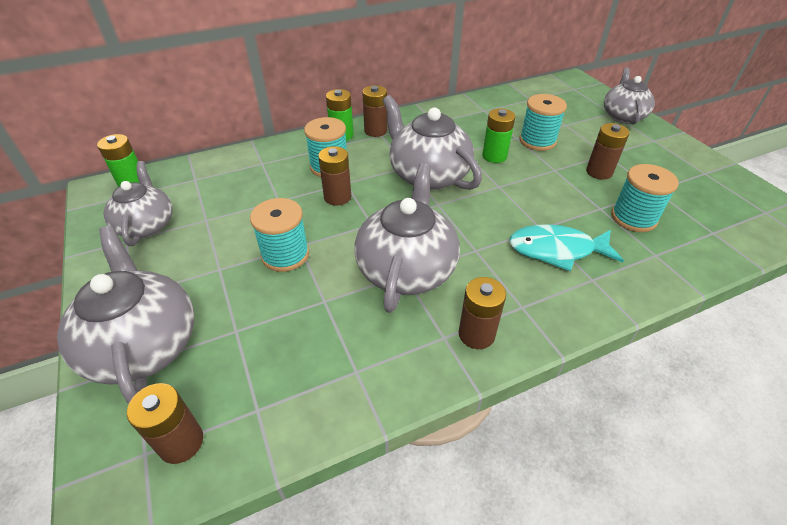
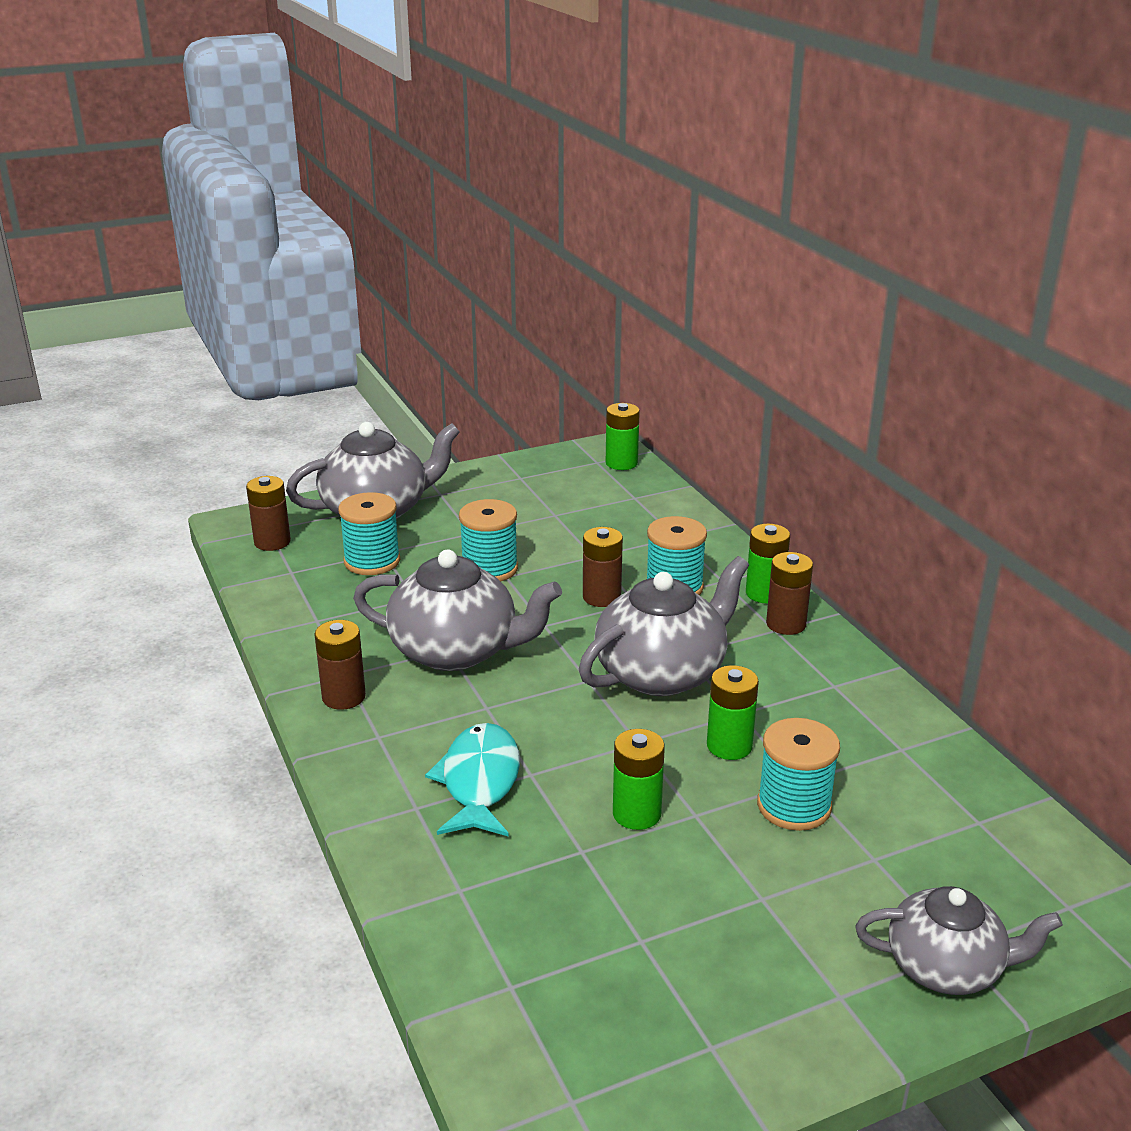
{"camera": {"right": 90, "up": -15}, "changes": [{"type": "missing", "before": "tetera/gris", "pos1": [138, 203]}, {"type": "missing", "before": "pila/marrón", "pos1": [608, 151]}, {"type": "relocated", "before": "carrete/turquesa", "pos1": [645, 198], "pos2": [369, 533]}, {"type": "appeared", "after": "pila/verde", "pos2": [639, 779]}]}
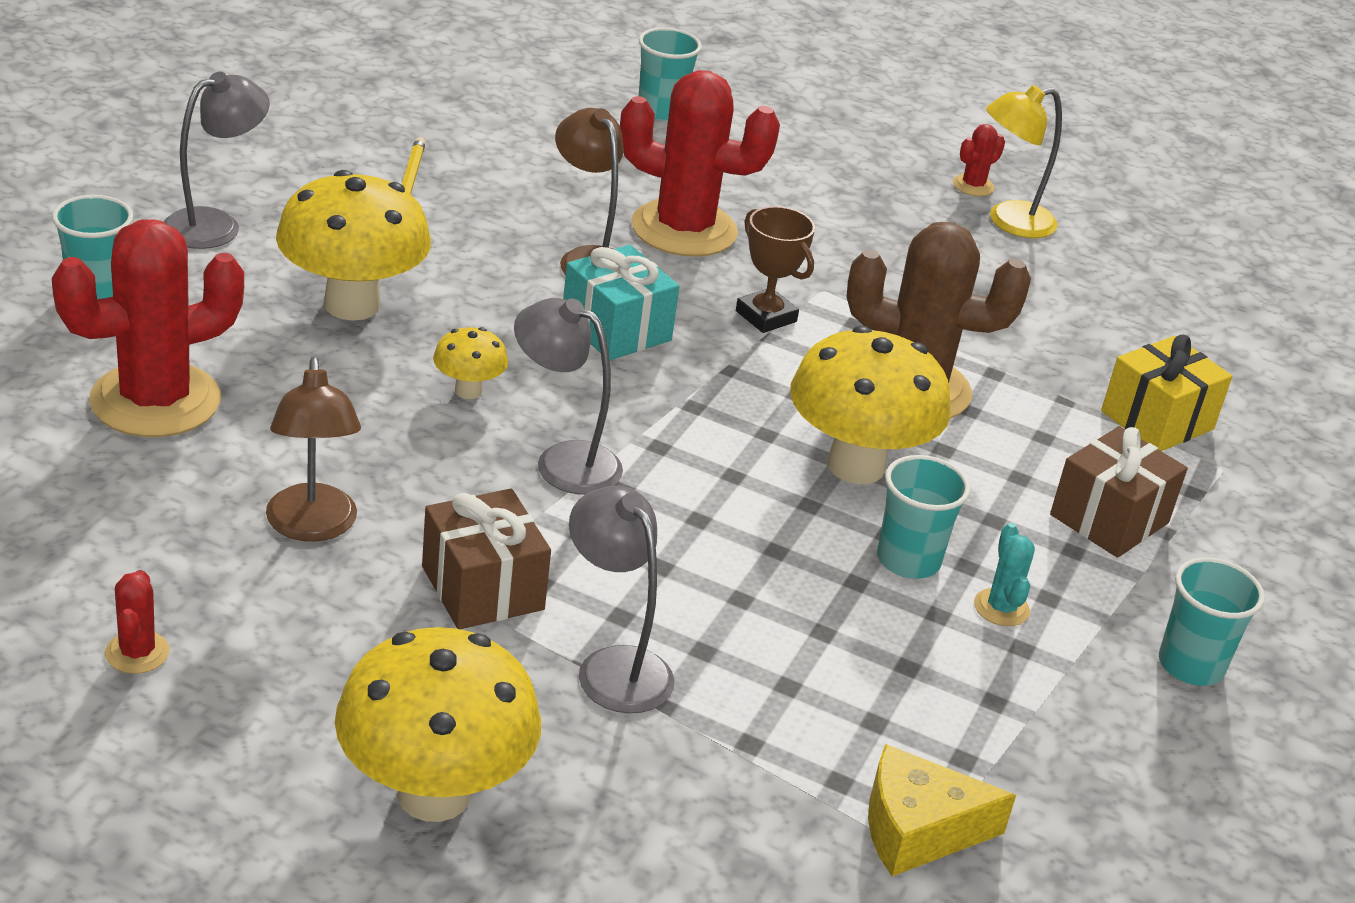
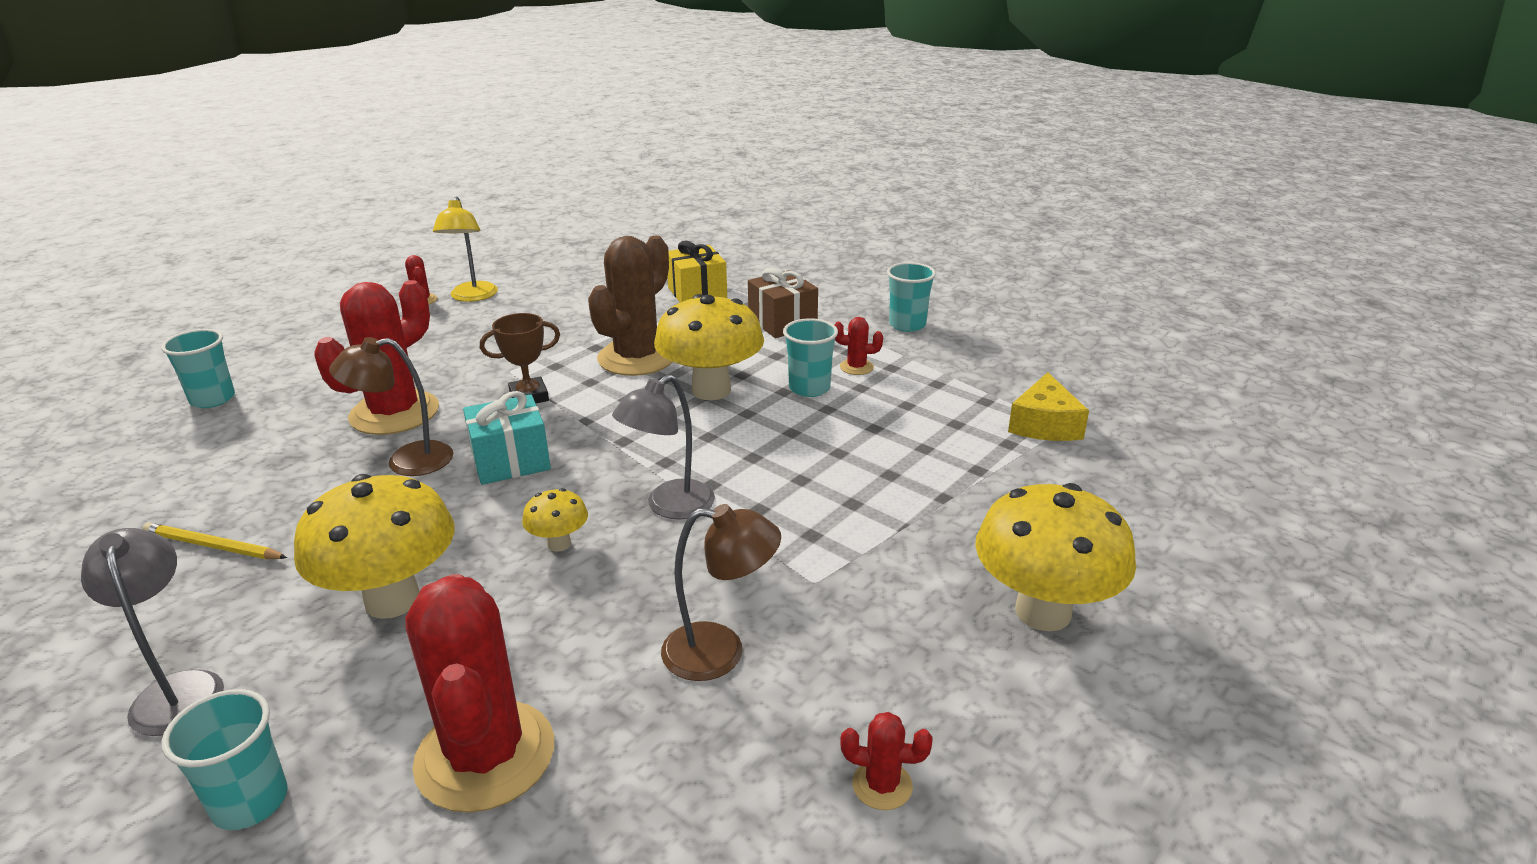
{"camera": {"right": -70, "up": -5}, "changes": [{"type": "missing", "before": "regalo/marrón", "pos1": [486, 559]}, {"type": "missing", "before": "lámpara/gris", "pos1": [622, 599]}, {"type": "colour", "before": "cactus/turquesa", "after": "cactus/rojo", "pos1": [1004, 574], "pos2": [859, 346]}]}
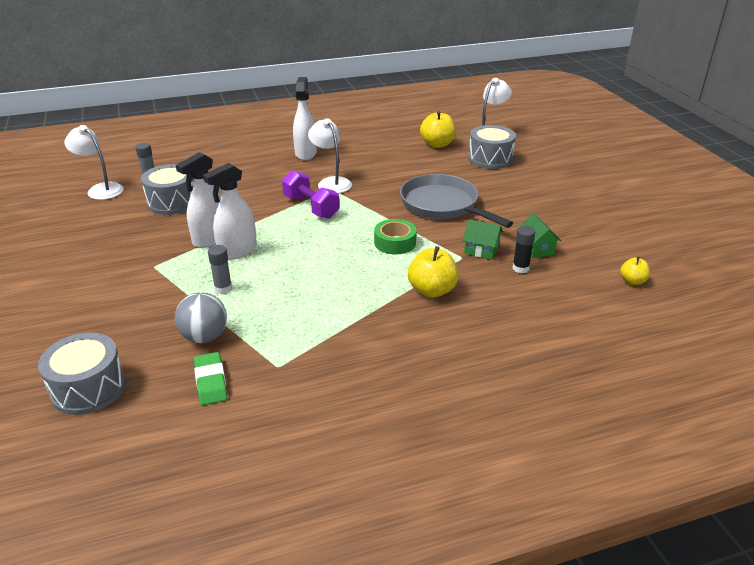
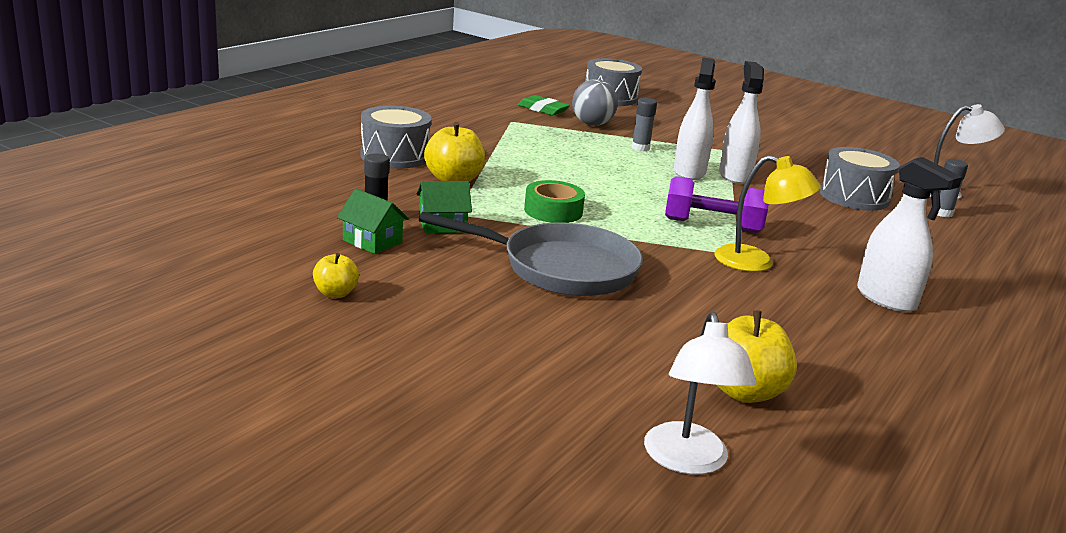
{"camera": {"right": 140, "up": -10}, "changes": [{"type": "colour", "before": "lámpara/blanco", "after": "lámpara/amarillo", "pos1": [330, 155], "pos2": [767, 213]}, {"type": "relocated", "before": "tambor/gris", "pos1": [492, 147], "pos2": [396, 137]}, {"type": "relocated", "before": "manzana/amarillo", "pos1": [635, 270], "pos2": [336, 275]}]}
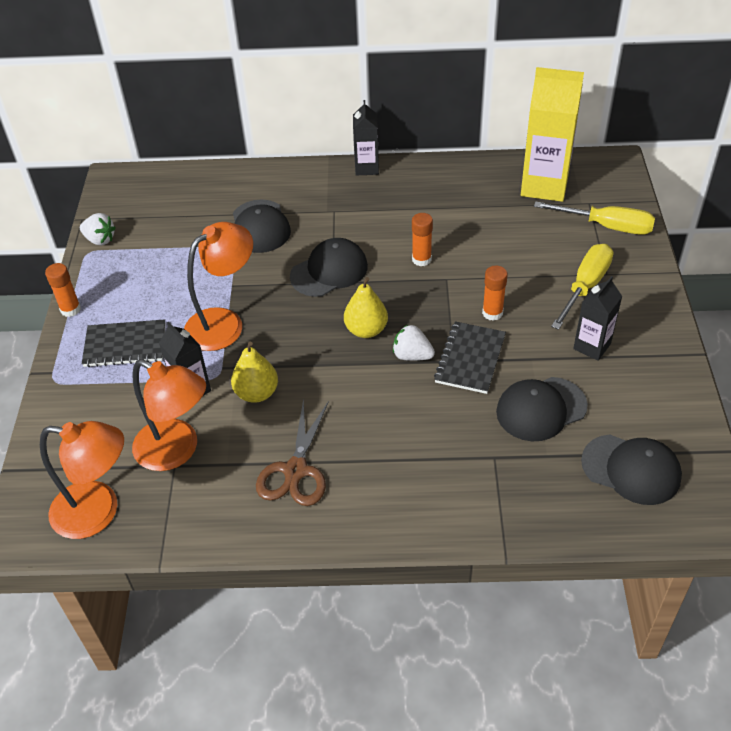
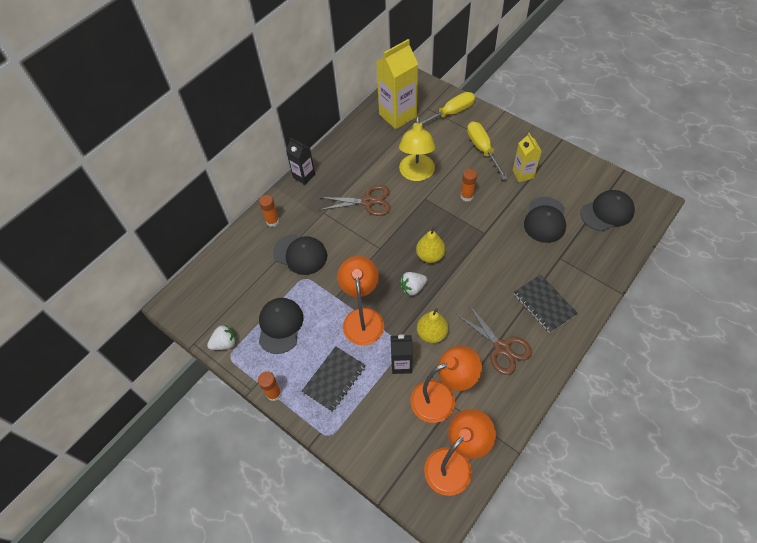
{"camera": {"right": -50, "up": 10}, "changes": [{"type": "relocated", "before": "gorra/negro", "pos1": [329, 267], "pos2": [281, 326]}, {"type": "relocated", "before": "fresa/blanco", "pos1": [414, 343], "pos2": [413, 284]}, {"type": "relocated", "before": "barra de pegamento/naranja", "pos1": [422, 239], "pos2": [269, 211]}, {"type": "relocated", "before": "cuaderno/negro", "pos1": [470, 357], "pos2": [546, 303]}, {"type": "colour", "before": "cartón de leche/negro", "after": "cartón de leche/amarillo", "pos1": [597, 318], "pos2": [527, 157]}, {"type": "appeared", "after": "tijeras/marrón", "pos2": [355, 200]}, {"type": "appeared", "after": "lámpara/amarillo", "pos2": [417, 149]}]}
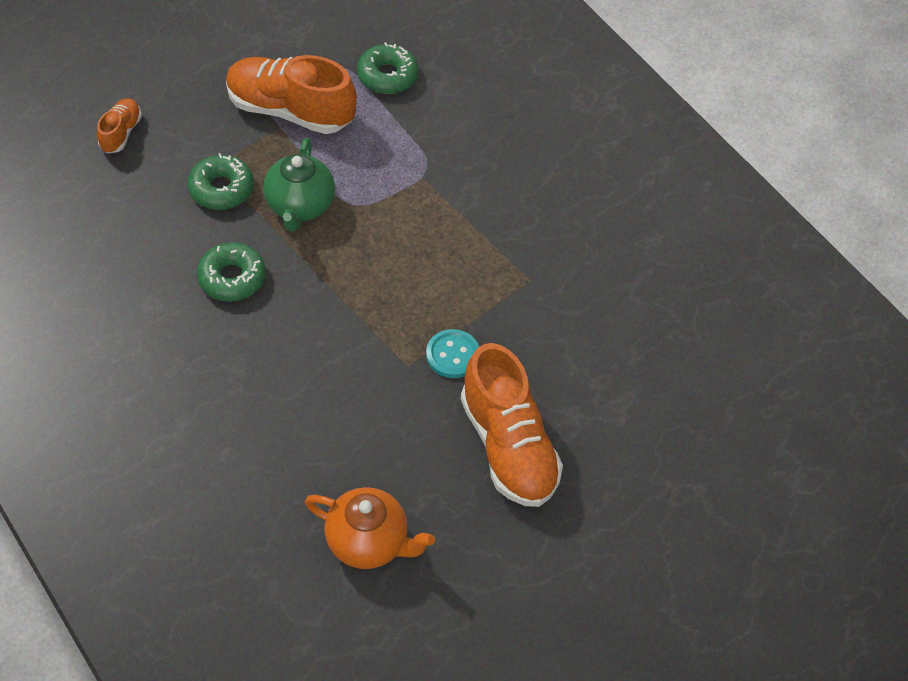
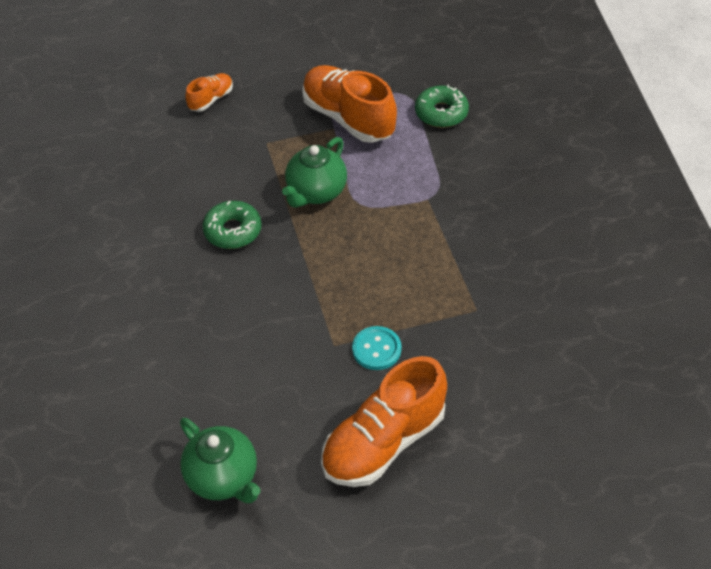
{"camera": {"right": 30, "up": -5}, "changes": [{"type": "missing", "before": "rosquilla/verde", "pos1": [221, 181]}, {"type": "colour", "before": "tetera/naranja", "after": "tetera/verde", "pos1": [370, 528], "pos2": [220, 460]}, {"type": "spun", "before": "zapato/naranja", "pos1": [512, 425], "pos2": [384, 421], "turn": 45}]}
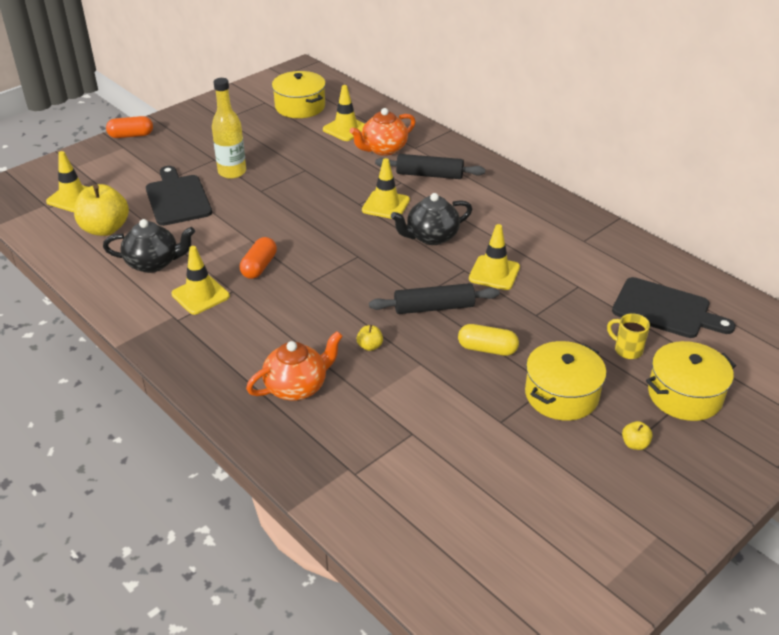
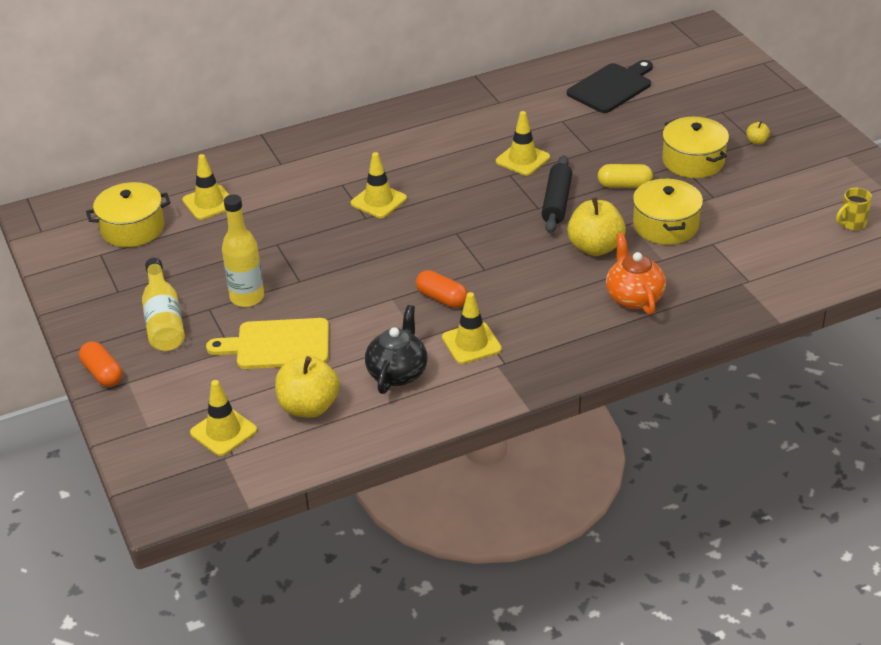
{"camera": {"right": -70, "up": 0}, "changes": [{"type": "spun", "before": "cápsula/naranja", "pos1": [129, 127], "pos2": [100, 364], "turn": -45}, {"type": "colour", "before": "tabla de cortar/negro", "after": "tabla de cortar/amarillo", "pos1": [179, 196], "pos2": [267, 343]}, {"type": "missing", "before": "tetera/naranja", "pos1": [383, 132]}, {"type": "size", "before": "manzana/amarillo", "pos1": [370, 338], "pos2": [596, 226], "scale": 2.29}, {"type": "missing", "before": "rodillo/negro", "pos1": [430, 166]}, {"type": "missing", "before": "tetera/negro", "pos1": [431, 219]}, {"type": "spun", "before": "cápsula/amarillo", "pos1": [488, 340], "pos2": [625, 176], "turn": 60}, {"type": "relocated", "before": "taza/amarillo", "pos1": [628, 336], "pos2": [854, 209]}, {"type": "relocated", "before": "olla/amarillo", "pos1": [691, 381], "pos2": [668, 211]}, {"type": "appeared", "after": "botella/amarillo", "pos2": [163, 304]}]}
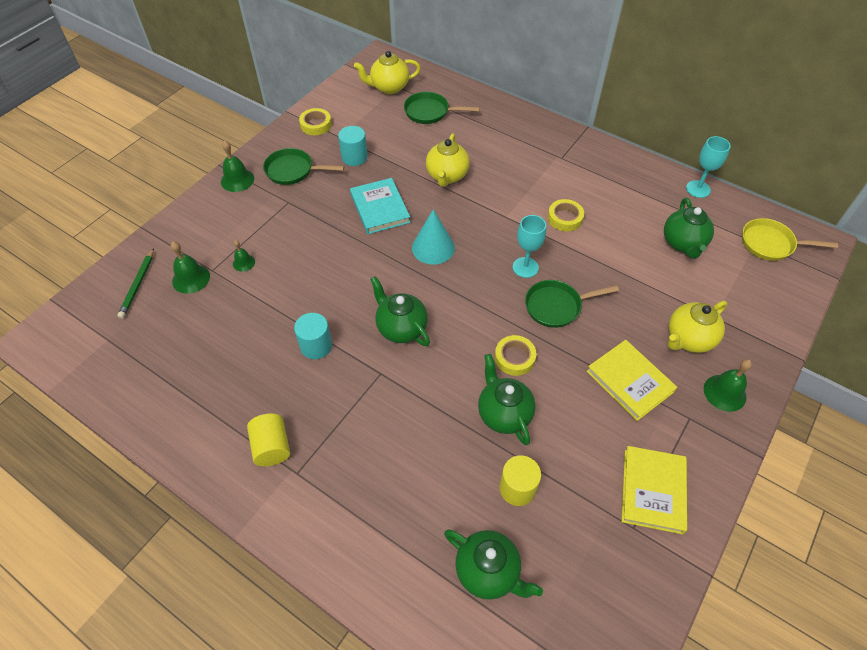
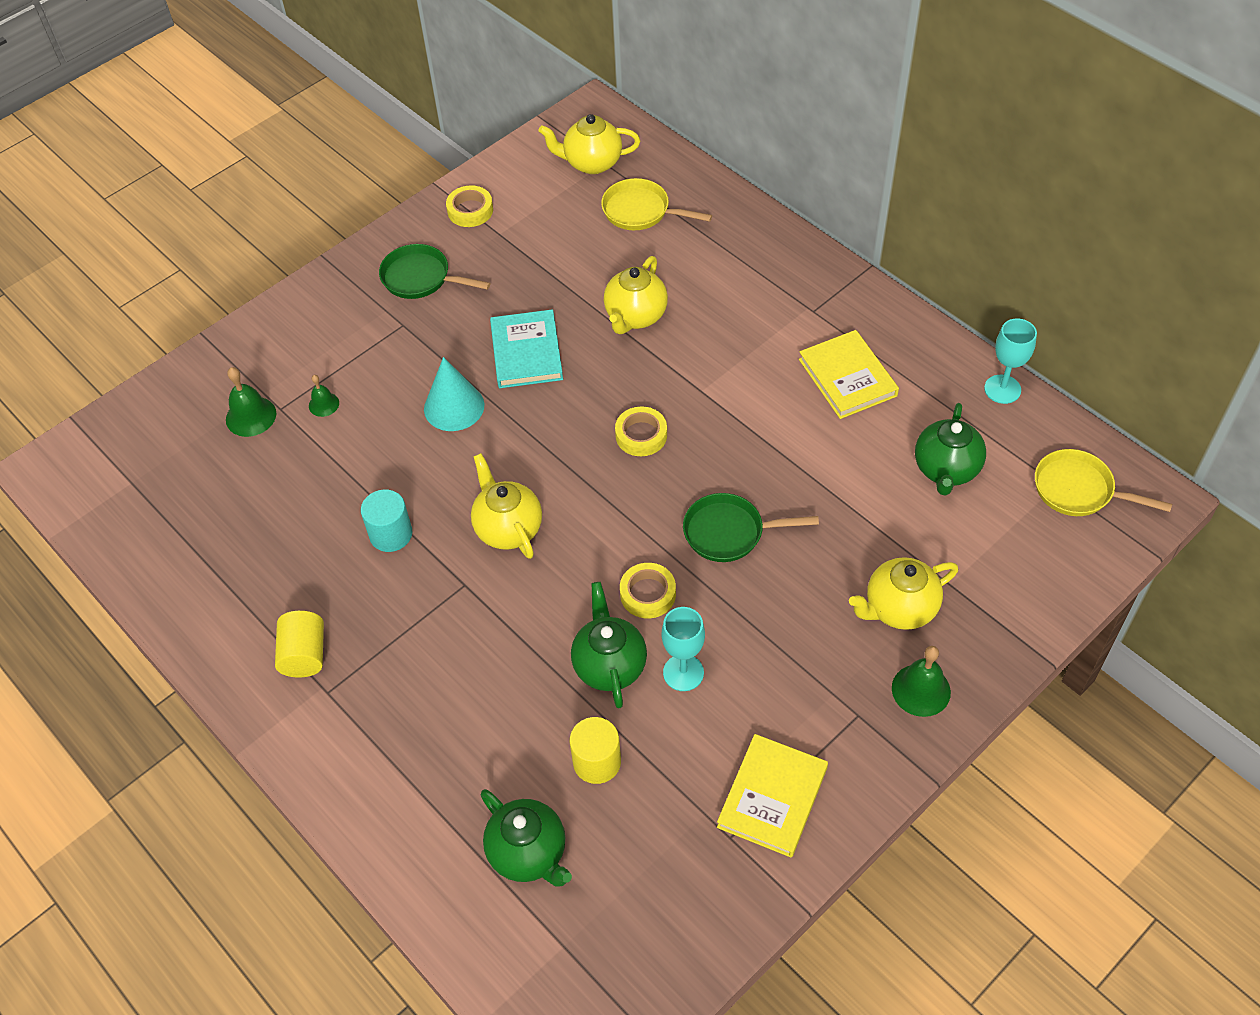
{"camera": {"right": 15, "up": 0}, "changes": [{"type": "missing", "before": "lápiz/verde", "pos1": [136, 283]}, {"type": "missing", "before": "campana/verde", "pos1": [237, 166]}, {"type": "missing", "before": "cilindro/turquesa", "pos1": [353, 146]}, {"type": "colour", "before": "tetera/verde", "after": "tetera/amarillo", "pos1": [400, 311], "pos2": [506, 506]}, {"type": "colour", "before": "sartén/verde", "after": "sartén/amarillo", "pos1": [442, 108], "pos2": [656, 204]}, {"type": "relocated", "before": "cono/turquesa", "pos1": [433, 236], "pos2": [454, 394]}, {"type": "relocated", "before": "copa/turquesa", "pos1": [529, 246], "pos2": [683, 649]}, {"type": "relocated", "before": "cinta adhesiva/amarillo", "pos1": [566, 215], "pos2": [641, 431]}, {"type": "relocated", "before": "libro/amarillo", "pos1": [632, 380], "pos2": [849, 374]}]}
